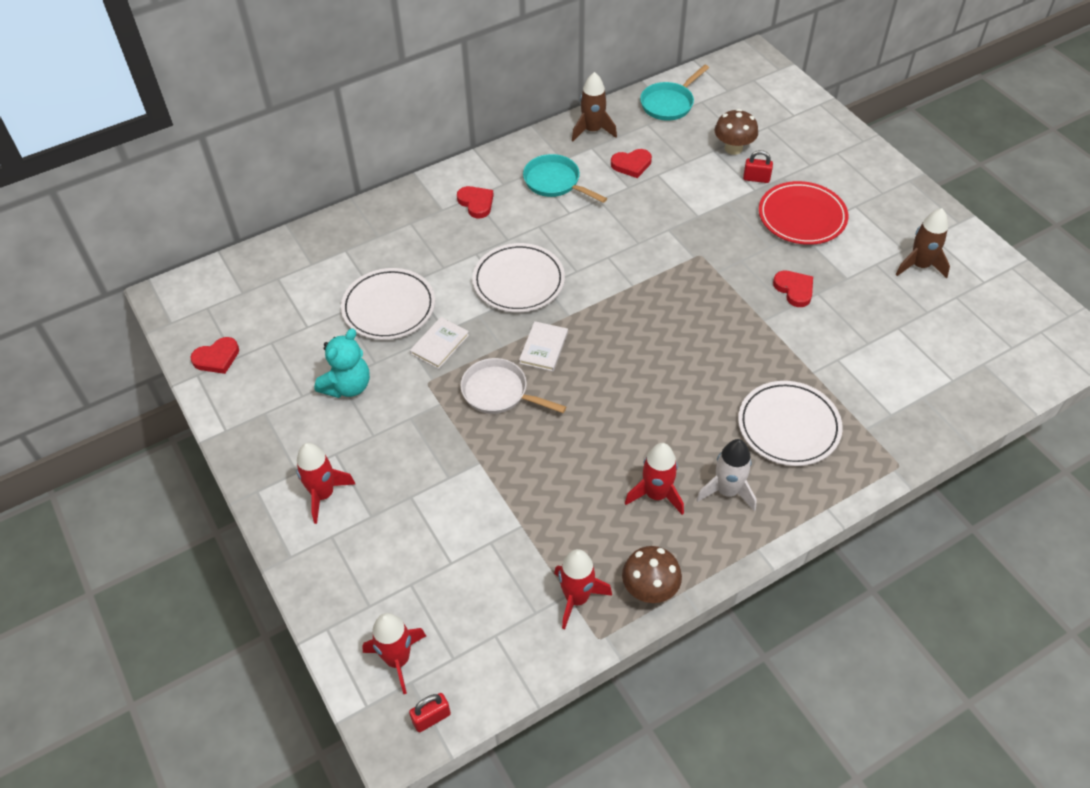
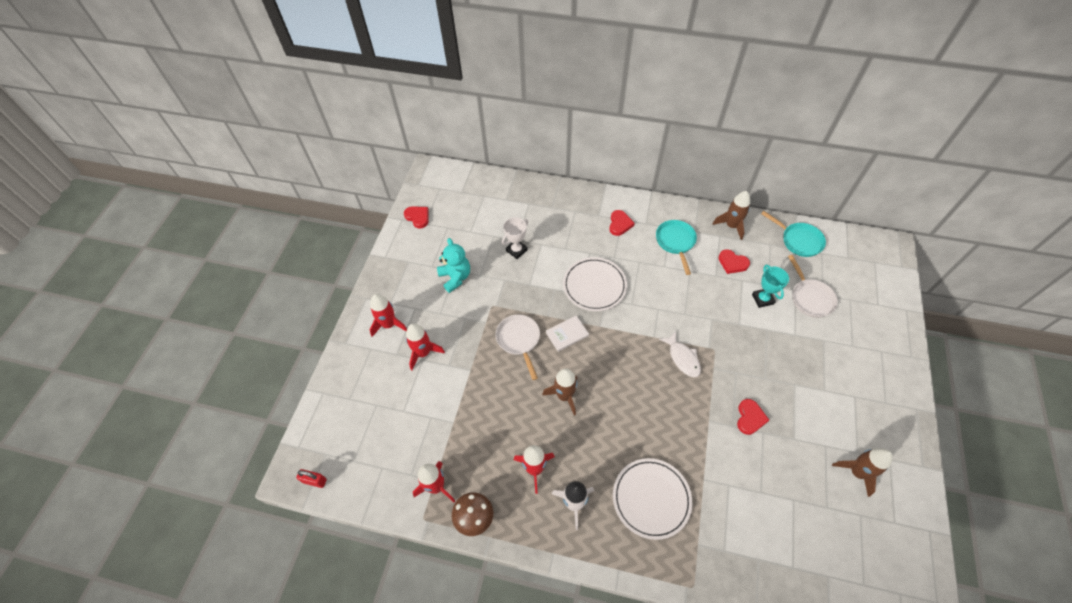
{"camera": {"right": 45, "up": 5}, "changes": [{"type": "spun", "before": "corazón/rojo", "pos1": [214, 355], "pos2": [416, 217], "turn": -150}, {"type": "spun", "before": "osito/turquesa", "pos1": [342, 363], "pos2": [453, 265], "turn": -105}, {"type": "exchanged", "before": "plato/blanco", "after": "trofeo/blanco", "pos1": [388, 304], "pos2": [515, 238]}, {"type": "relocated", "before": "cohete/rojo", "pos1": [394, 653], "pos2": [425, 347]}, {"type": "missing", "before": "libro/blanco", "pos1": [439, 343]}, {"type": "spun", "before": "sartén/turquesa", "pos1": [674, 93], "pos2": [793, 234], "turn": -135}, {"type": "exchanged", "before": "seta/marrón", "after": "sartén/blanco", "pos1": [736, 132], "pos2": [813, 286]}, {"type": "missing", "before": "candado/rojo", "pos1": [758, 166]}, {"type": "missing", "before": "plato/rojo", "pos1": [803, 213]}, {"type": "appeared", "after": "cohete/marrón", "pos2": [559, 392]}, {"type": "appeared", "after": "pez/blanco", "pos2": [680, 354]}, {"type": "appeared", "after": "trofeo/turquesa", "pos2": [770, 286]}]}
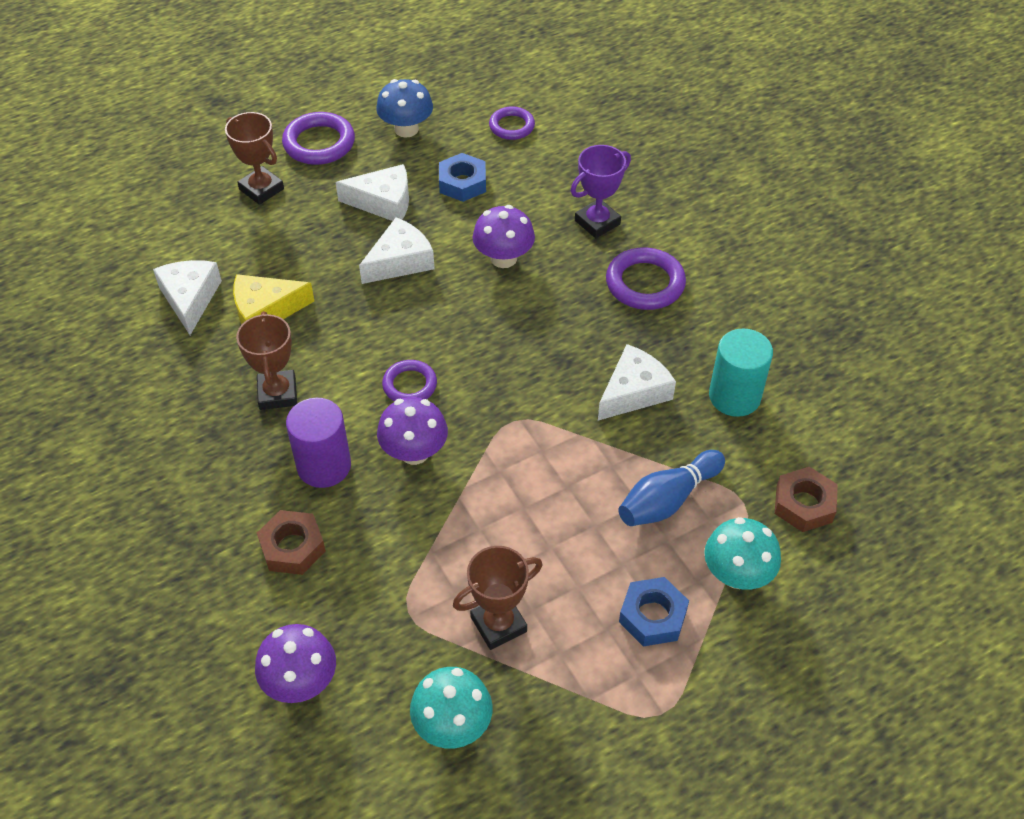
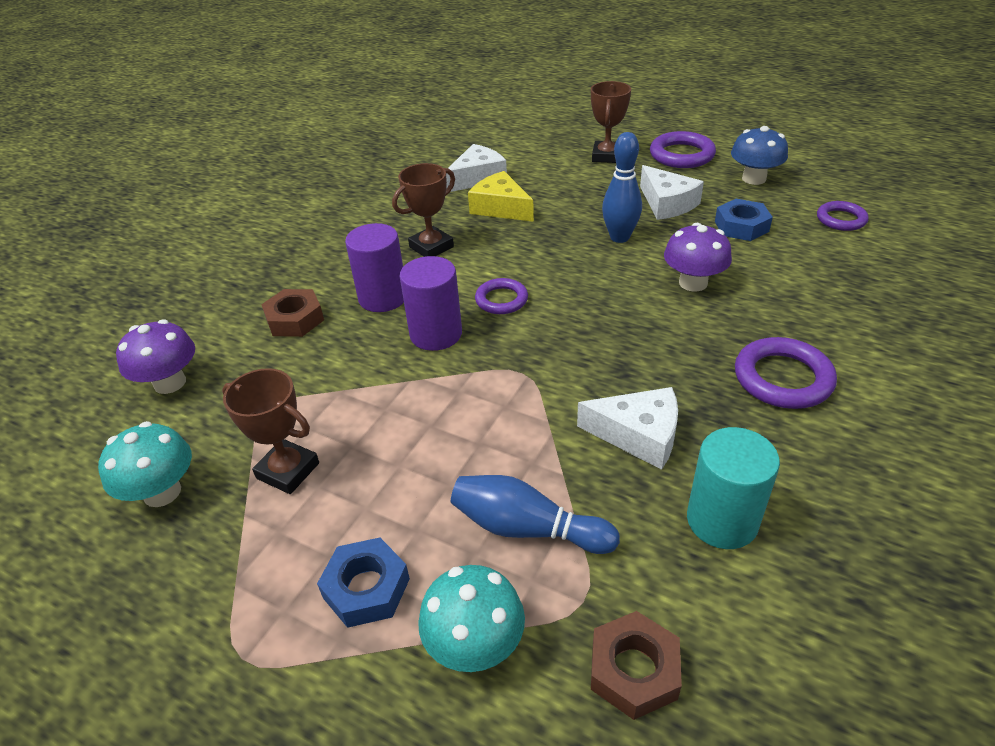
{"camera": {"right": 60, "up": -10}, "changes": [{"type": "exchanged", "before": "queso/blanco", "after": "bolo/azul", "pos1": [397, 250], "pos2": [622, 187]}, {"type": "exchanged", "before": "seta/morado", "after": "cilindro/morado", "pos1": [412, 431], "pos2": [430, 303]}, {"type": "missing", "before": "trofeo/morado", "pos1": [601, 191]}]}
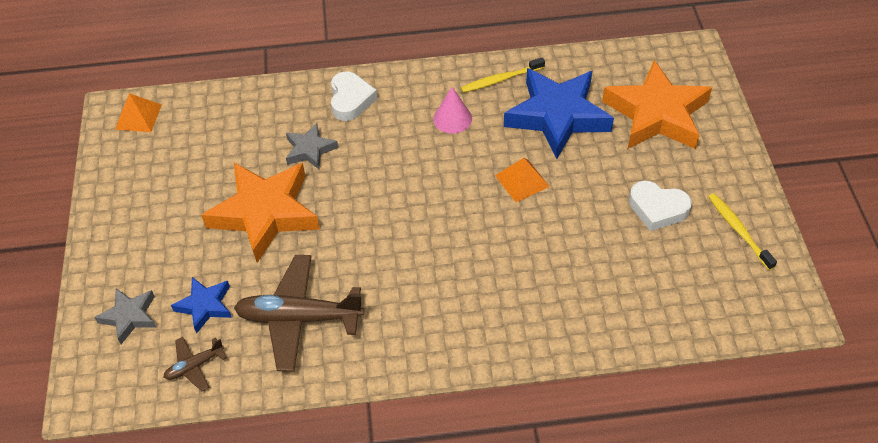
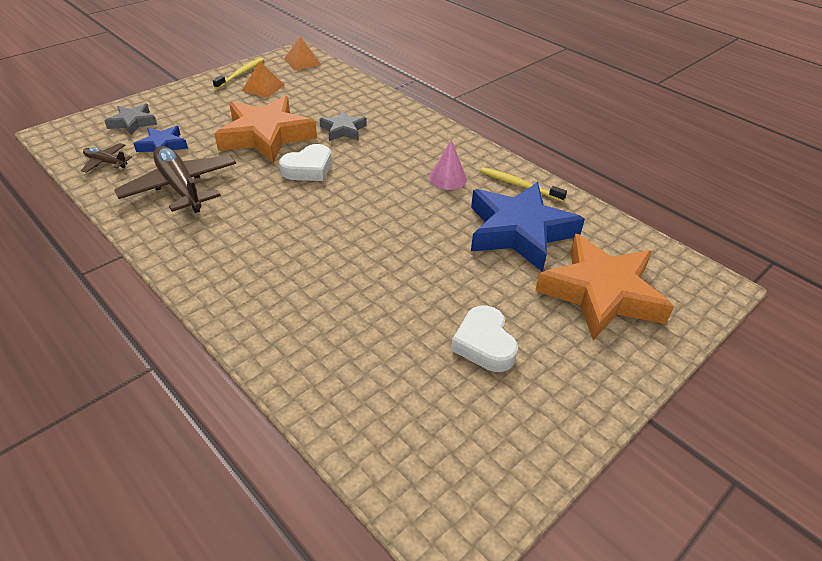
{"camera": {"right": 50, "up": -10}, "changes": [{"type": "relocated", "before": "corazón/blanco", "pos1": [354, 96], "pos2": [305, 162]}, {"type": "relocated", "before": "pirámide/naranja", "pos1": [522, 180], "pos2": [263, 79]}, {"type": "relocated", "before": "cepillo de dientes/amarillo", "pos1": [742, 231], "pos2": [238, 73]}]}
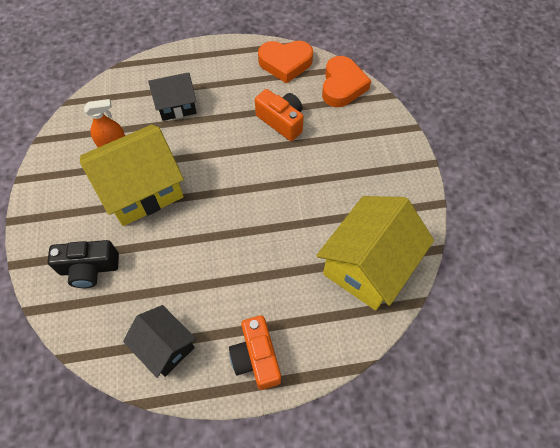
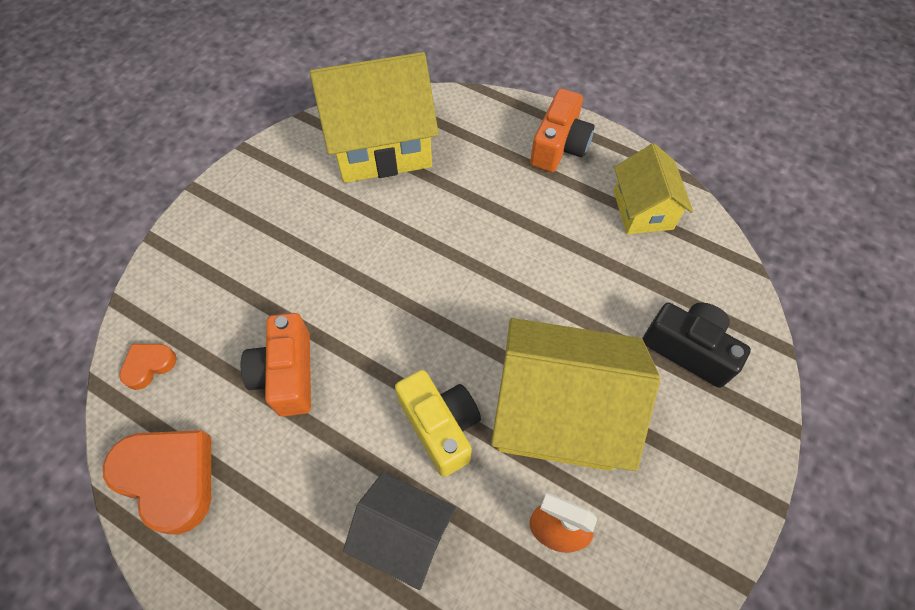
{"camera": {"right": -140, "up": 0}, "changes": [{"type": "colour", "before": "casa/negro", "after": "casa/amarillo", "pos1": [159, 341], "pos2": [653, 188]}, {"type": "size", "before": "corazón/naranja", "pos1": [346, 81], "pos2": [148, 367], "scale": 0.51}, {"type": "appeared", "after": "cámara/amarillo", "pos2": [438, 423]}]}
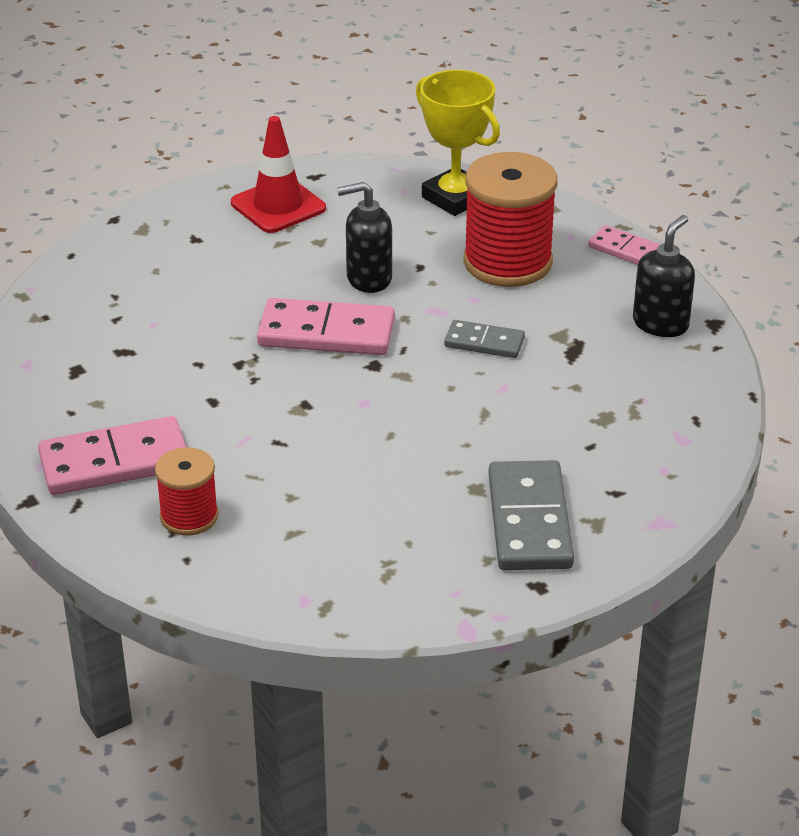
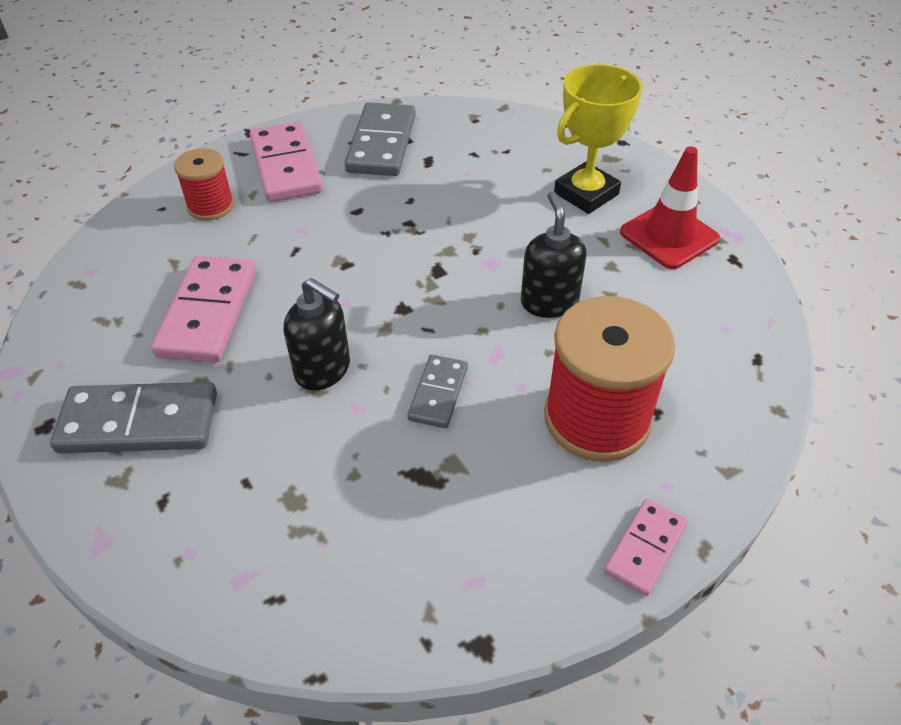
{"camera": {"right": 90, "up": 10}, "changes": [{"type": "relocated", "before": "ficha de dominó/rosa", "pos1": [326, 326], "pos2": [203, 309]}, {"type": "relocated", "before": "trofeo/amarillo", "pos1": [458, 143], "pos2": [598, 139]}, {"type": "relocated", "before": "dispensador de jabón/negro", "pos1": [664, 276], "pos2": [317, 334]}, {"type": "appeared", "after": "ficha de dominó/gris", "pos2": [380, 139]}]}
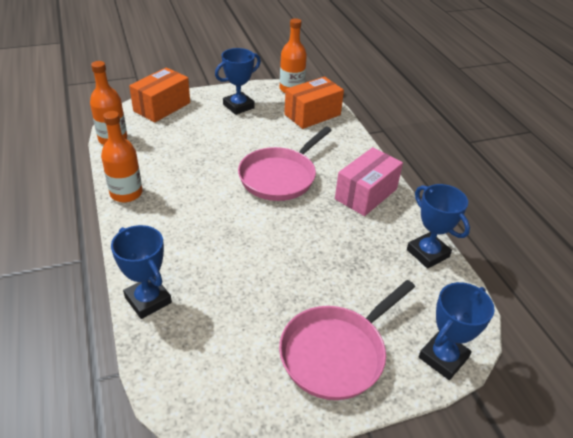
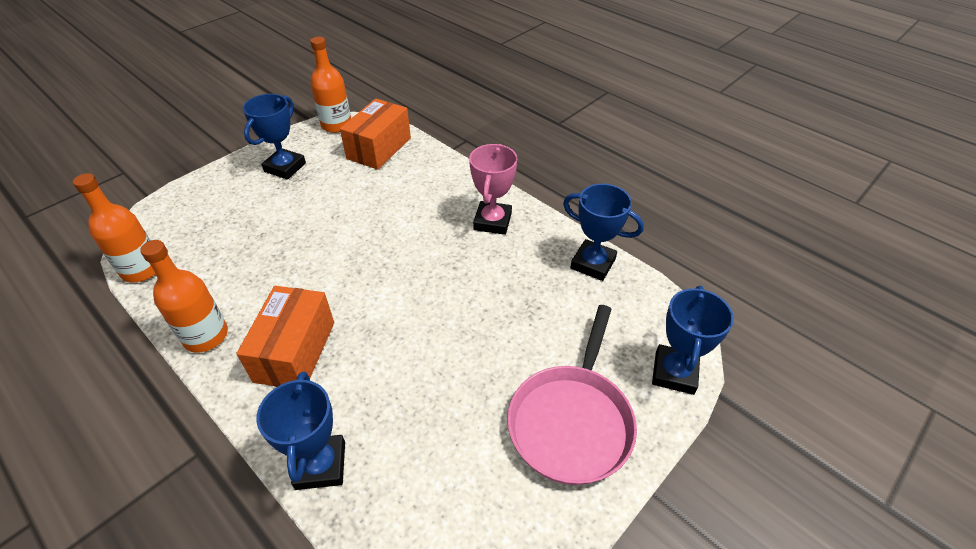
{"camera": {"right": -25, "up": 5}, "changes": [{"type": "spun", "before": "trofeo/azul", "pos1": [141, 272], "pos2": [300, 431], "turn": 60}, {"type": "relocated", "before": "caja/naranja", "pos1": [159, 94], "pos2": [285, 336]}, {"type": "missing", "before": "sartén/rosa", "pos1": [285, 164]}, {"type": "exchanged", "before": "caja/rosa", "after": "trofeo/rosa", "pos1": [369, 181], "pos2": [493, 189]}]}
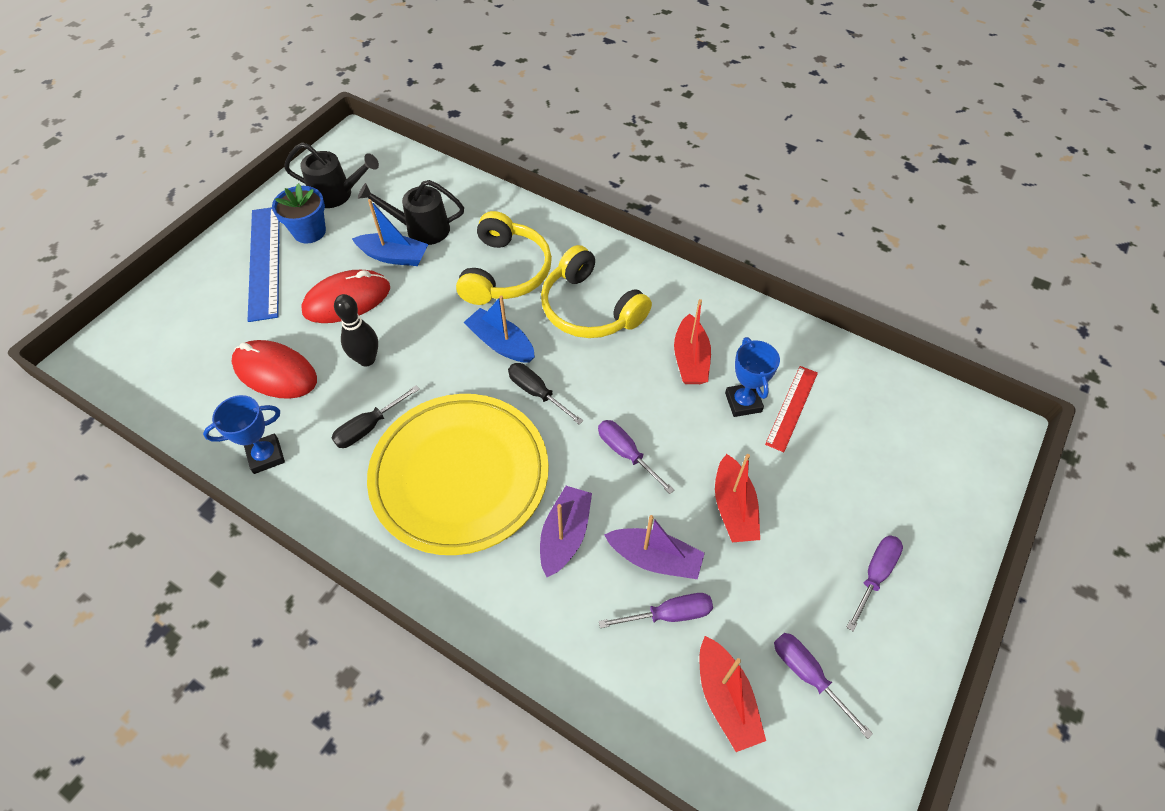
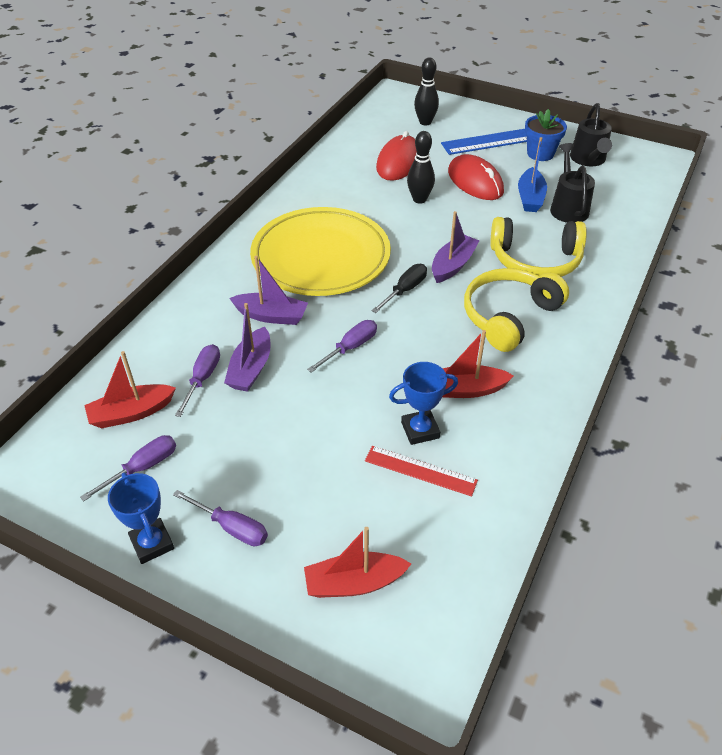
{"camera": {"right": 85, "up": -10}, "changes": [{"type": "relocated", "before": "trofeo/azul", "pos1": [244, 434], "pos2": [141, 518]}, {"type": "missing", "before": "destornillador/negro", "pos1": [376, 416]}, {"type": "colour", "before": "barco/azul", "after": "barco/morado", "pos1": [499, 329], "pos2": [455, 247]}, {"type": "spun", "before": "destornillador/morado", "pos1": [656, 610], "pos2": [197, 380], "turn": -150}, {"type": "relocated", "before": "barco/rojo", "pos1": [737, 498], "pos2": [357, 562]}, {"type": "appeared", "after": "bolo/negro", "pos2": [426, 91]}]}
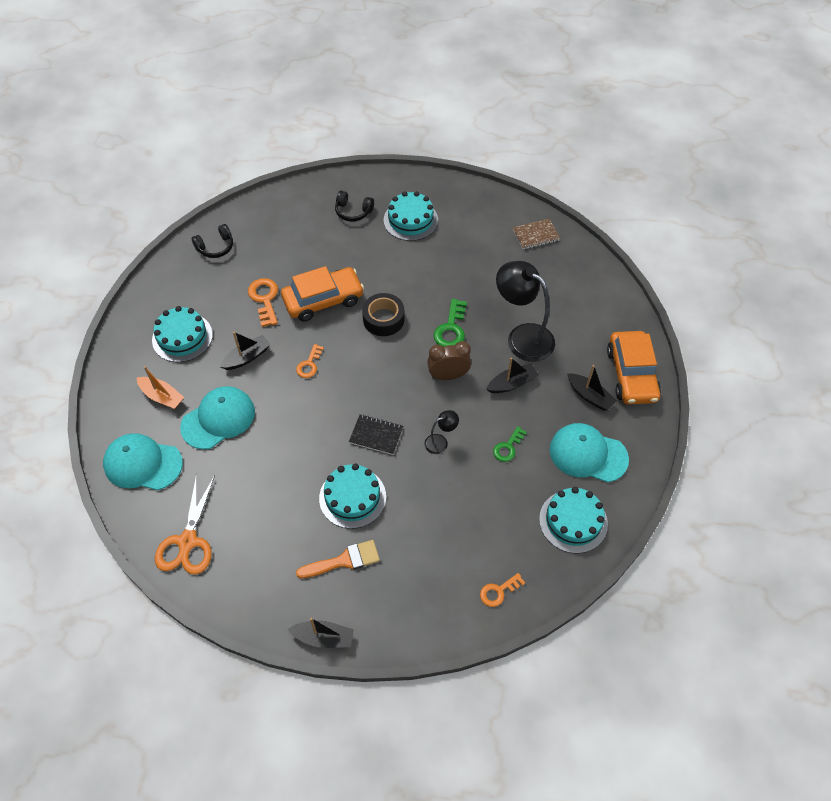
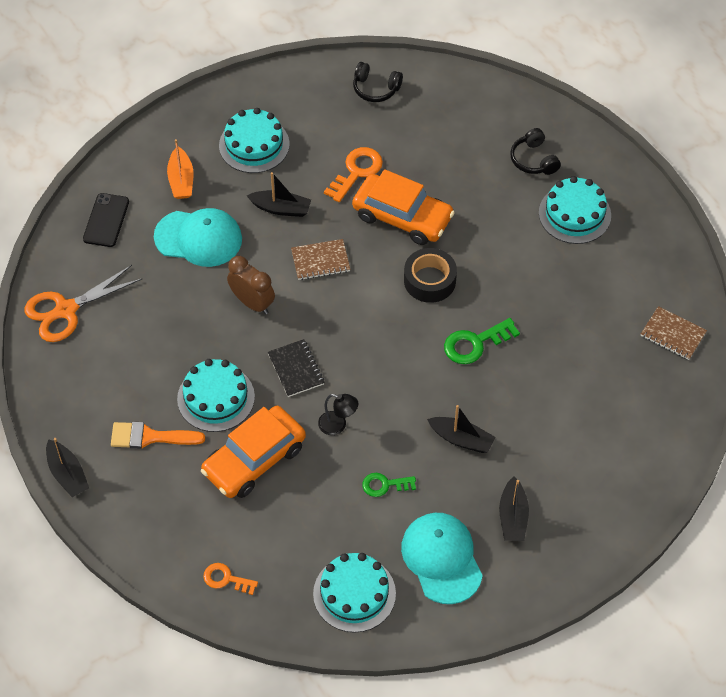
{"camera": {"right": 50, "up": 0}, "changes": [{"type": "exchanged", "before": "gorra/turquesa", "after": "móvil/negro", "pos1": [143, 461], "pos2": [106, 220]}, {"type": "exchanged", "before": "llave/naranja", "after": "cuaderno/marrón", "pos1": [310, 361], "pos2": [320, 259]}, {"type": "spun", "before": "pincel/naranja", "pos1": [338, 559], "pos2": [158, 435], "turn": 150}, {"type": "relocated", "before": "despertador/marrón", "pos1": [449, 360], "pos2": [251, 285]}, {"type": "missing", "before": "lámpara/negro", "pos1": [525, 311]}, {"type": "relocated", "before": "coche/naranja", "pos1": [634, 368], "pos2": [253, 452]}]}
